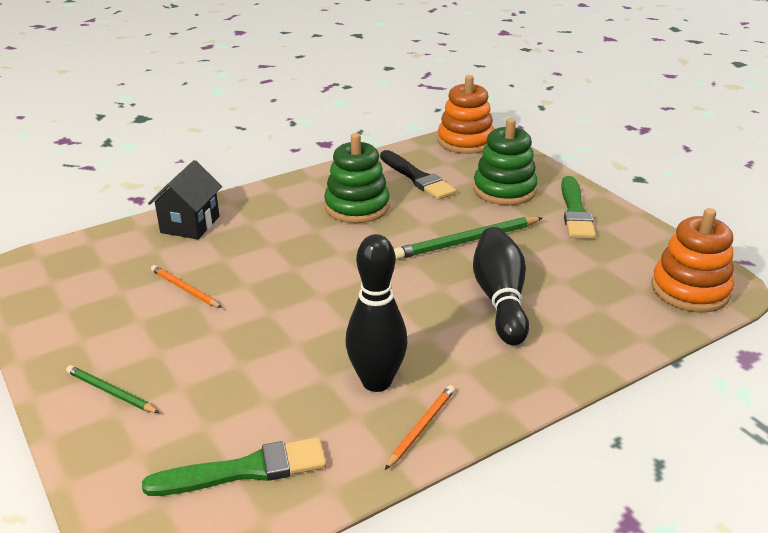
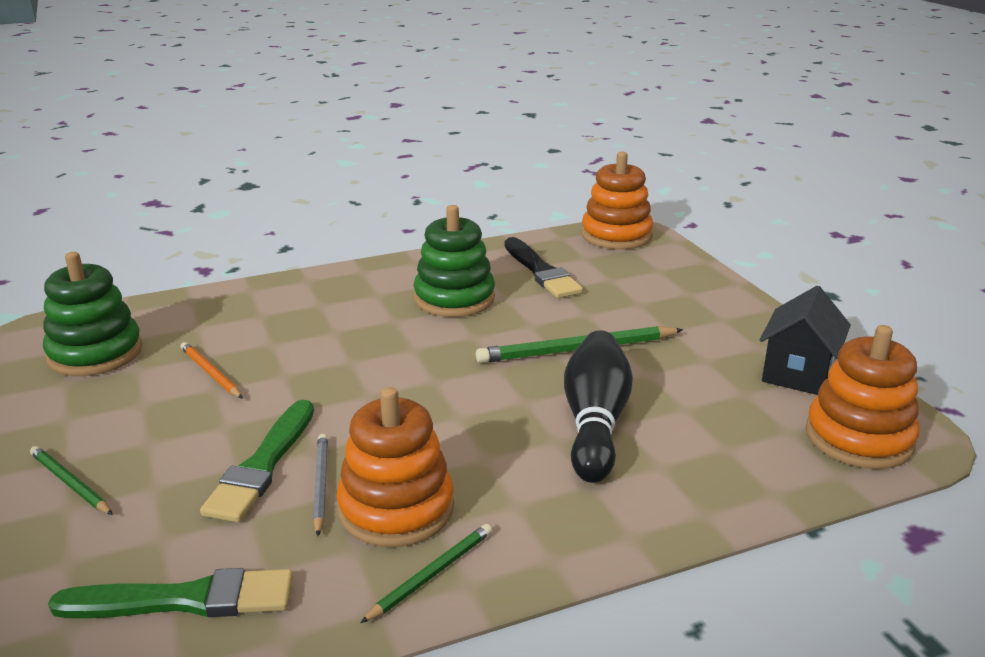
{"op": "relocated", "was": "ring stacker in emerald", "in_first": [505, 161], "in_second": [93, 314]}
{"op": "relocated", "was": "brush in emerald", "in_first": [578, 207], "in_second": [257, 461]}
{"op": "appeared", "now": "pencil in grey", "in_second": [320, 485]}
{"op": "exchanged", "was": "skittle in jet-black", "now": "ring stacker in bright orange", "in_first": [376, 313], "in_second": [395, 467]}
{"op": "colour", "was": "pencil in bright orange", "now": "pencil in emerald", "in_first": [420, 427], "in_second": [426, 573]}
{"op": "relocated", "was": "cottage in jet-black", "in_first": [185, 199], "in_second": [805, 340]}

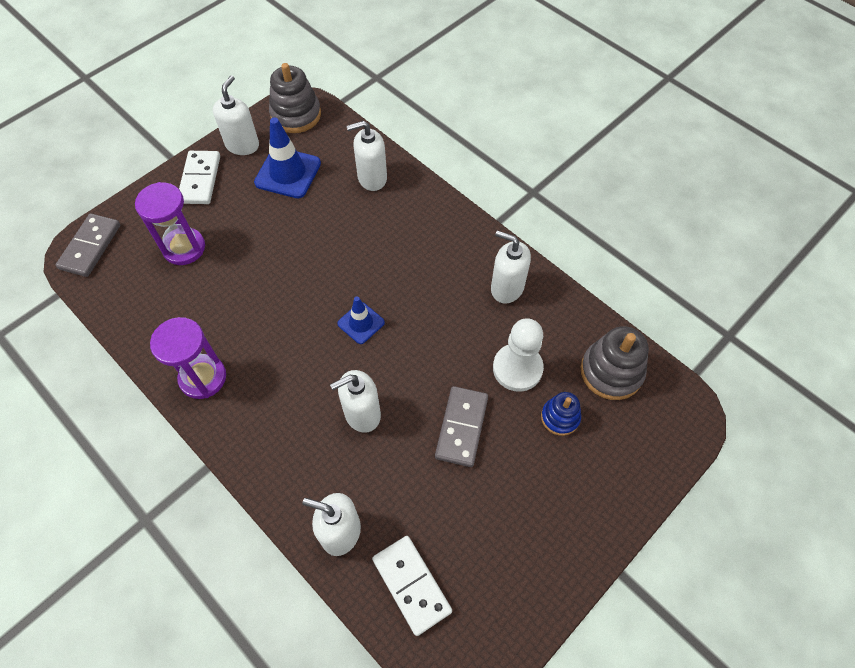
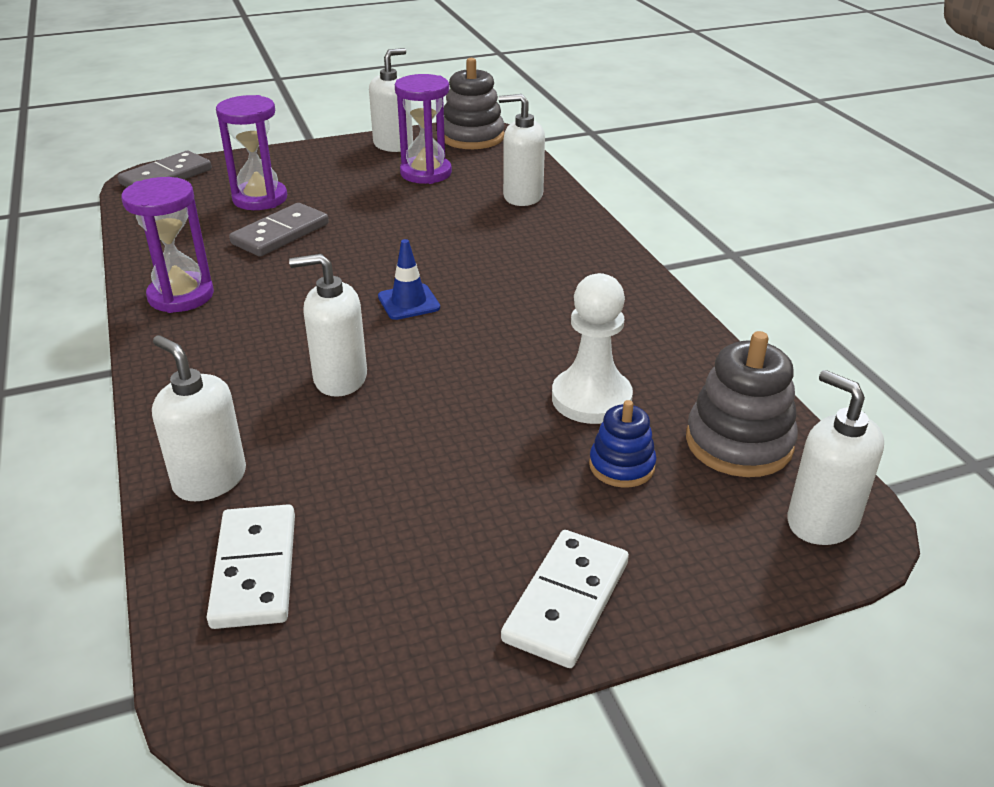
{"op": "relocated", "was": "domino tile in grey", "in_first": [461, 426], "in_second": [279, 230]}
{"op": "exchanged", "was": "safety cone in cobalt", "now": "hourglass in purple", "in_first": [287, 157], "in_second": [423, 129]}
{"op": "relocated", "was": "domino tile in pure white", "in_first": [199, 177], "in_second": [565, 599]}
{"op": "relocated", "was": "soap dispenser in pure white", "in_first": [511, 267], "in_second": [835, 457]}

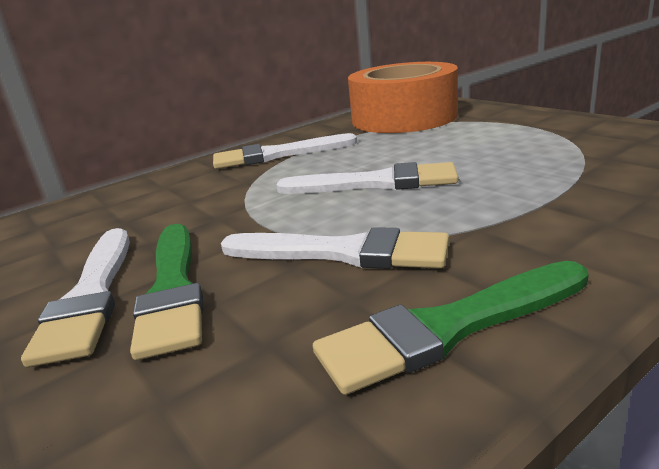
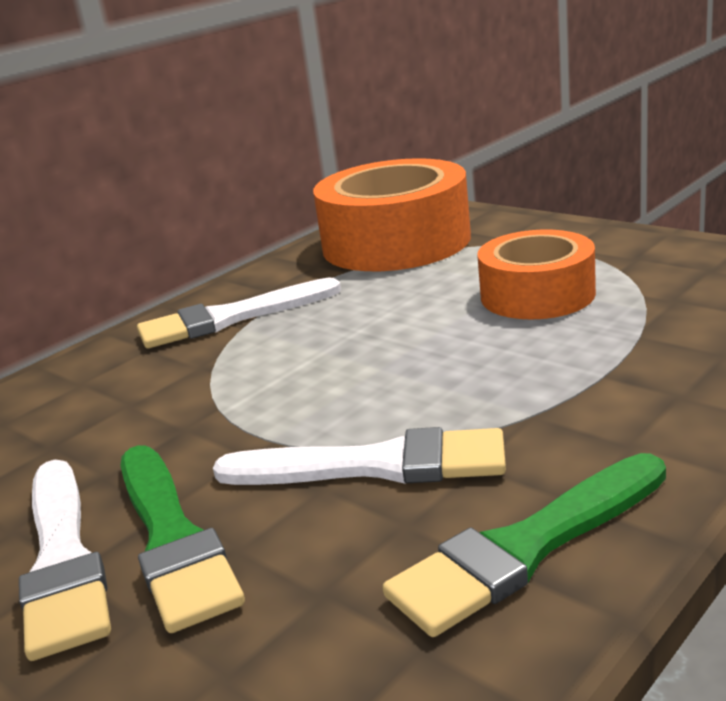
{"op": "appeared", "now": "roll of tape in bright orange", "in_second": [536, 275]}
{"op": "missing", "was": "brush in pure white", "in_first": [367, 178]}

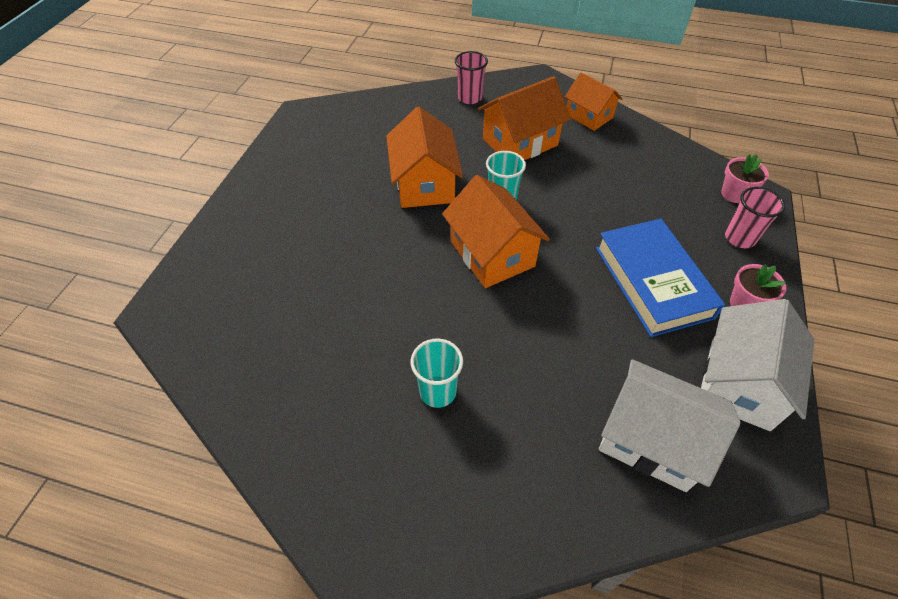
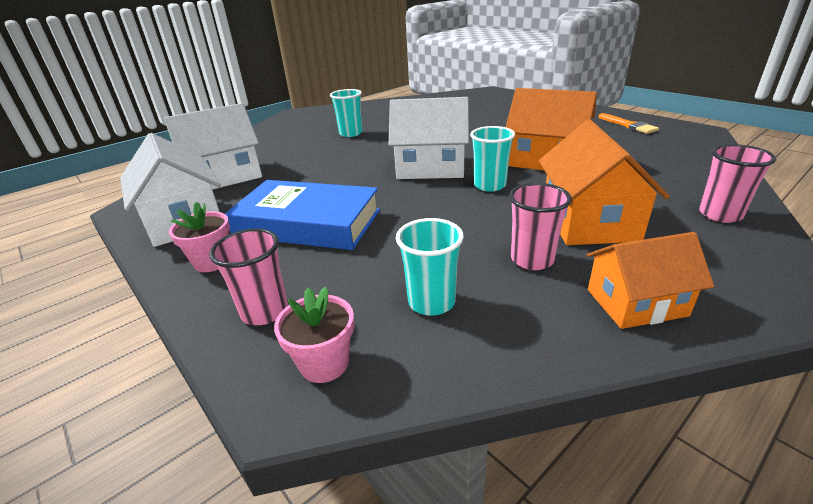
{"op": "colour", "was": "cottage in bright orange", "now": "cottage in pure white", "in_first": [496, 231], "in_second": [428, 138]}
{"op": "appeared", "now": "tumbler in teal", "in_second": [430, 267]}
{"op": "appeared", "now": "tumbler in rosy", "in_second": [540, 226]}
{"op": "appeared", "now": "brush in bright orange", "in_second": [628, 123]}

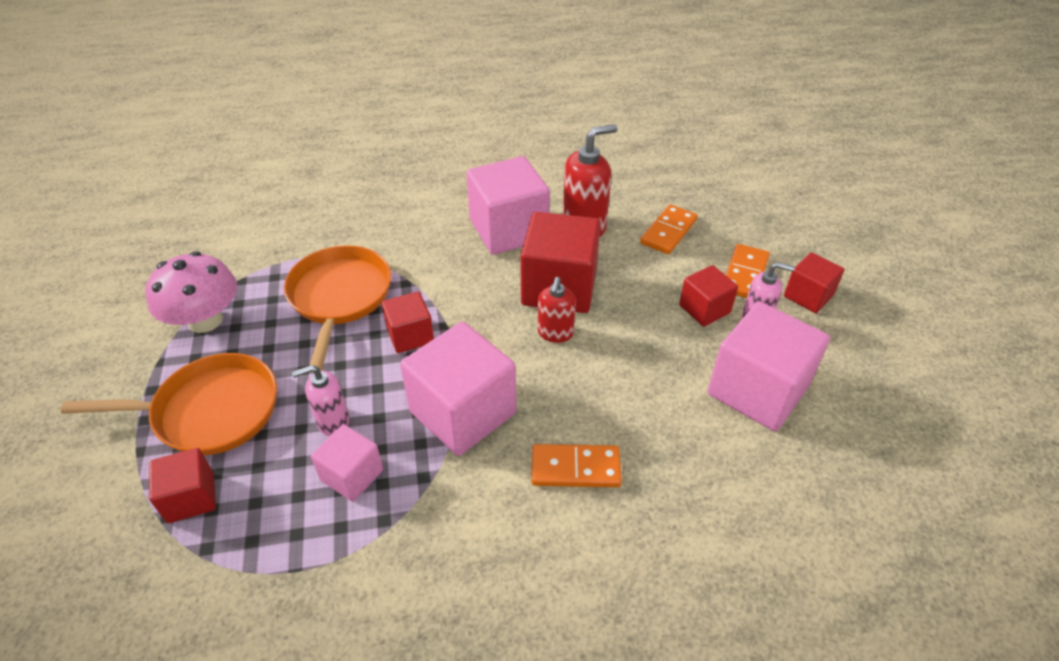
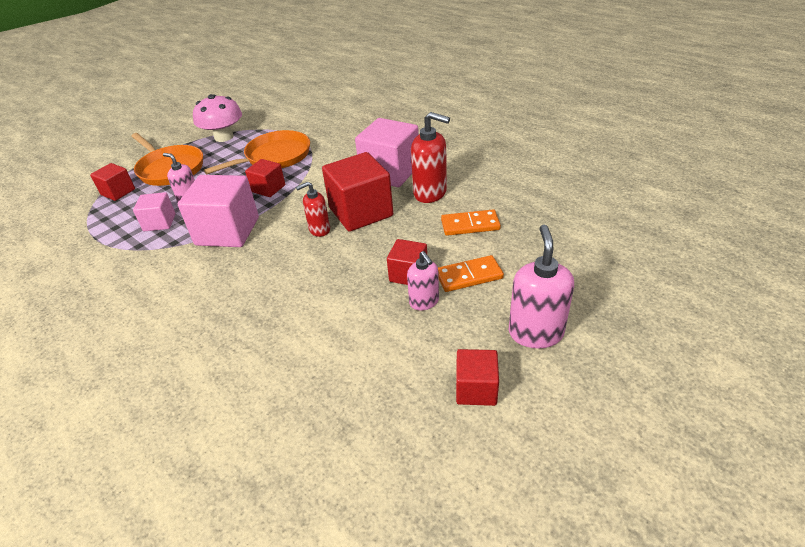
{"op": "relocated", "was": "solid cube in crimson", "in_first": [814, 282], "in_second": [477, 377]}
{"op": "appeared", "now": "soap dispenser in rosy", "in_second": [541, 286]}
{"op": "missing", "was": "domino tile in bright orange", "in_first": [576, 465]}
{"op": "missing", "was": "solid cube in rosy", "in_first": [769, 366]}

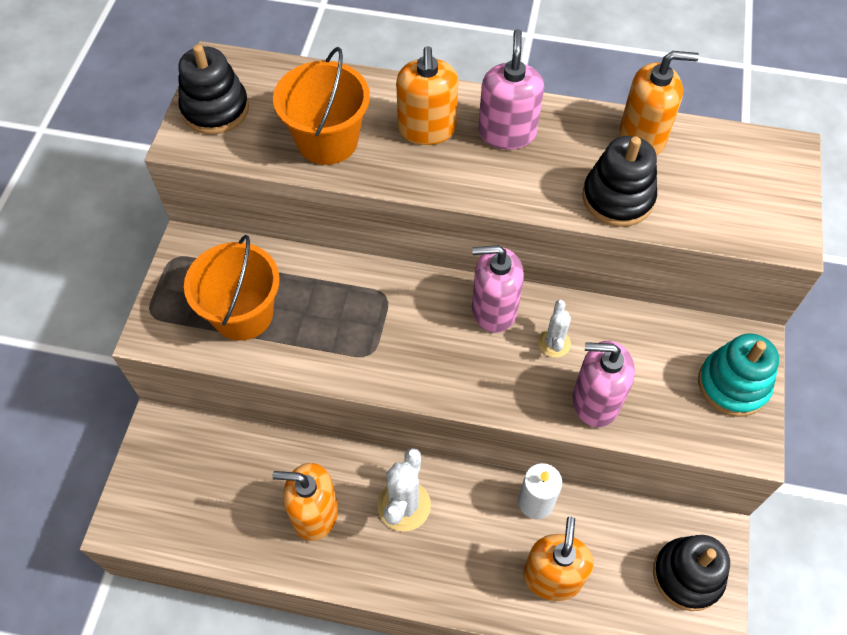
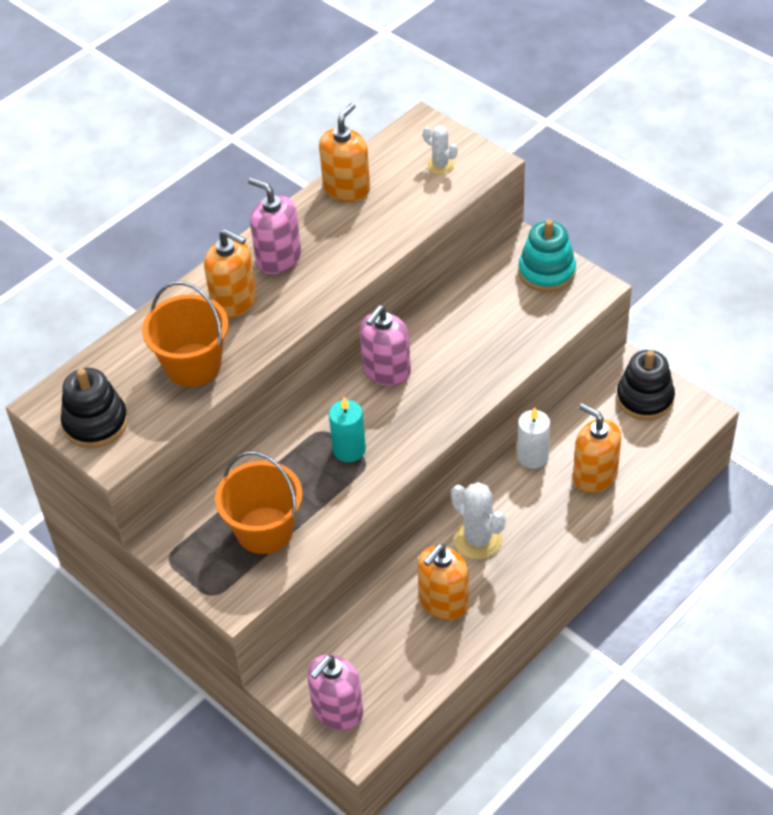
{"op": "relocated", "was": "soap dispenser in rosy", "in_first": [603, 384], "in_second": [335, 692]}
{"op": "appeared", "now": "wax candle in teal", "in_second": [347, 429]}
{"op": "relocated", "was": "saguaro cactus in pure white", "in_first": [554, 328], "in_second": [440, 150]}
{"op": "missing", "was": "ring stacker in jet-black", "in_first": [619, 181]}

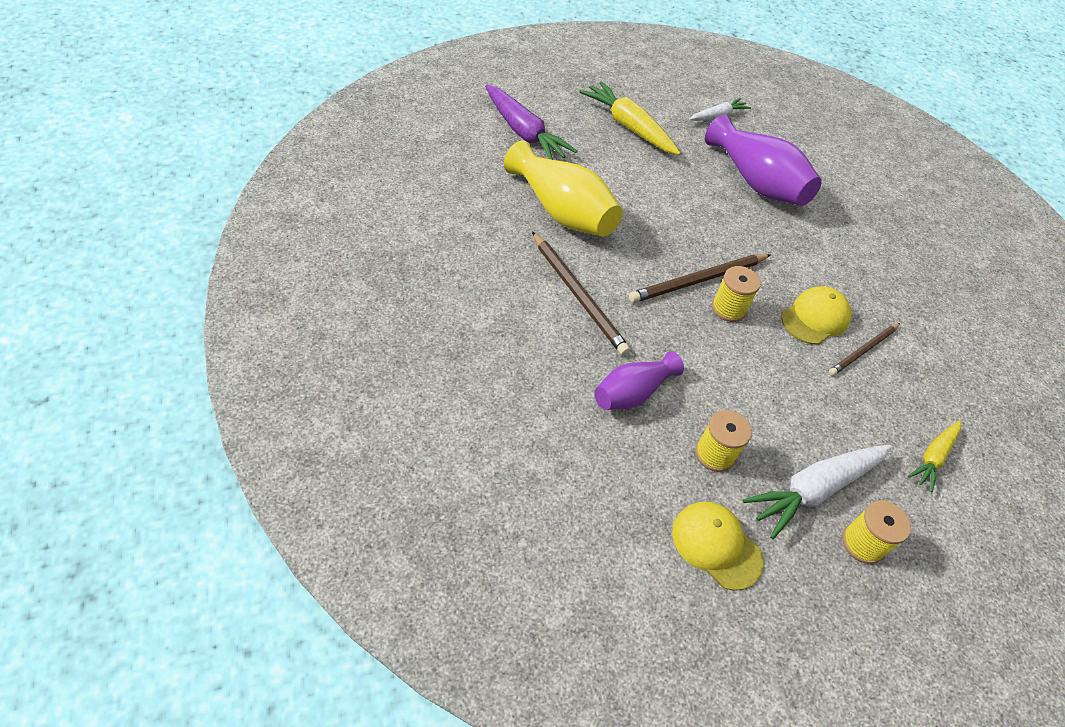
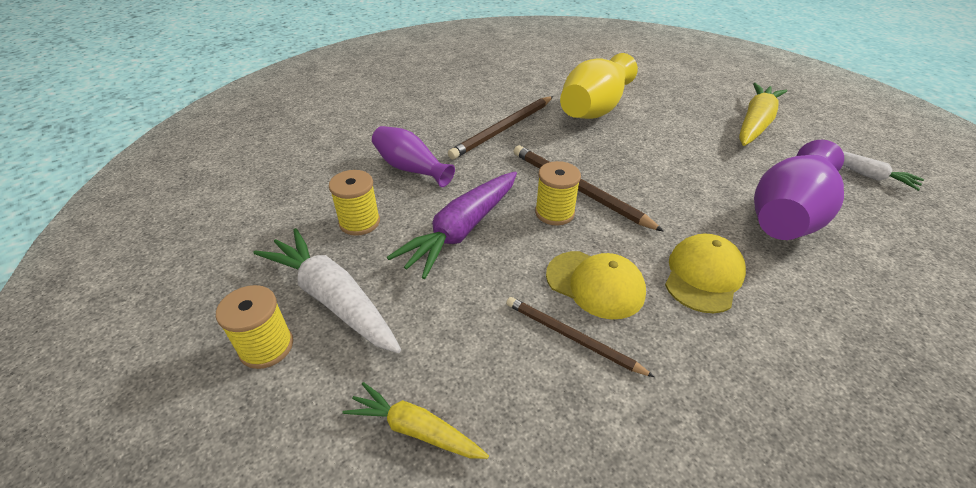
{"op": "relocated", "was": "carrot in purple", "in_first": [531, 122], "in_second": [452, 225]}
{"op": "relocated", "was": "baseball cap in yellow", "in_first": [718, 546], "in_second": [705, 273]}

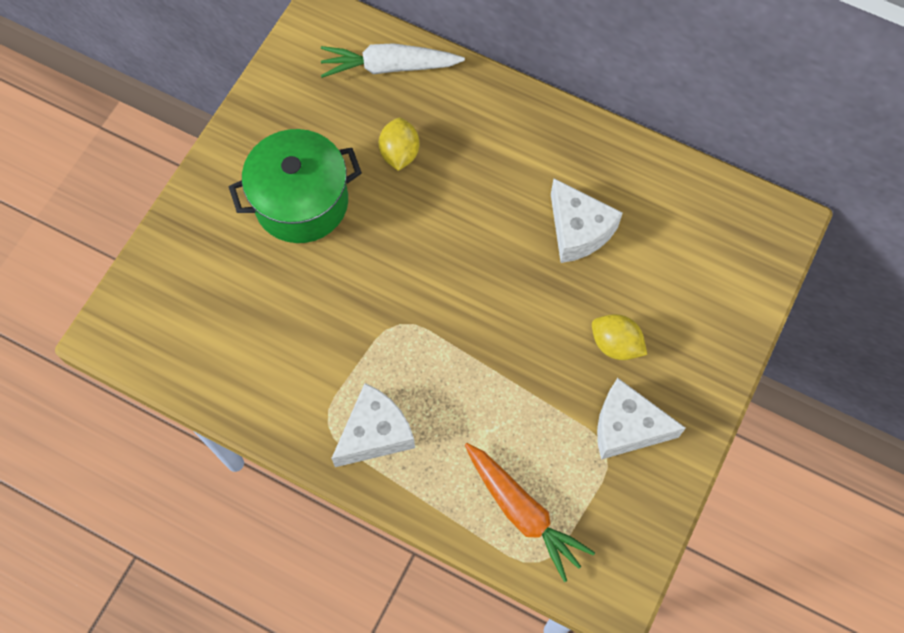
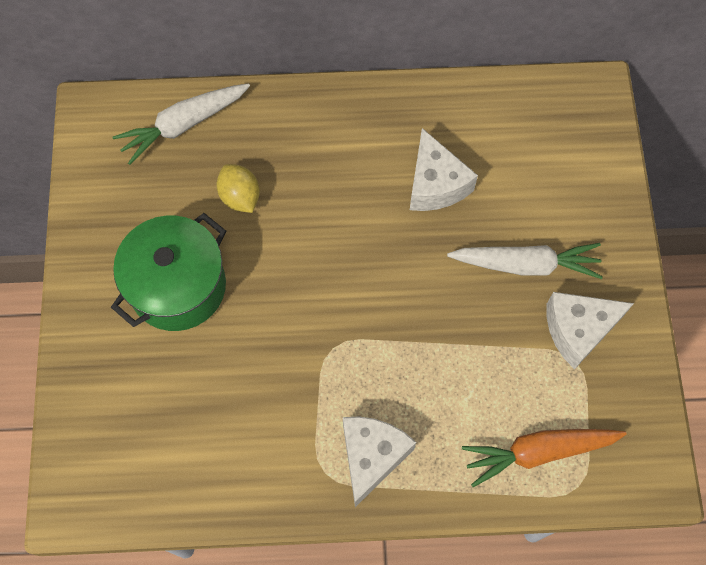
{"op": "spun", "was": "cheese wedge in pure white", "in_first": [587, 220], "in_second": [444, 169], "clockwise": 45}
{"op": "exchanged", "was": "toy lemon in yellow", "now": "carrot in pure white", "in_first": [619, 337], "in_second": [525, 261]}
{"op": "spun", "was": "carrot in bright orange", "in_first": [530, 512], "in_second": [544, 458], "clockwise": 150}

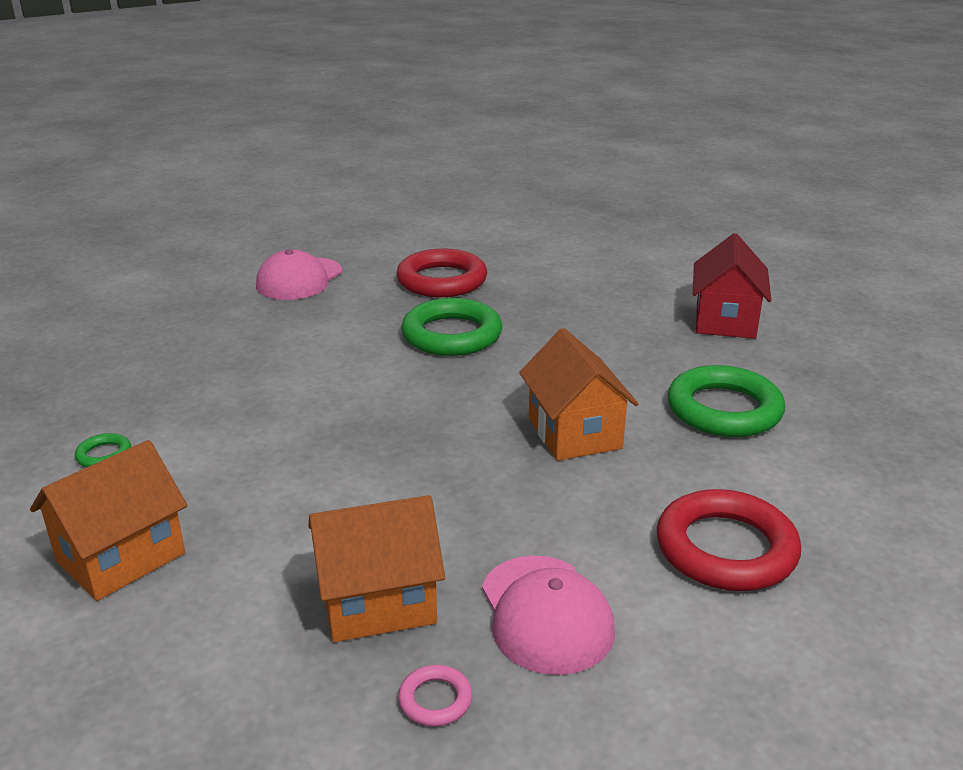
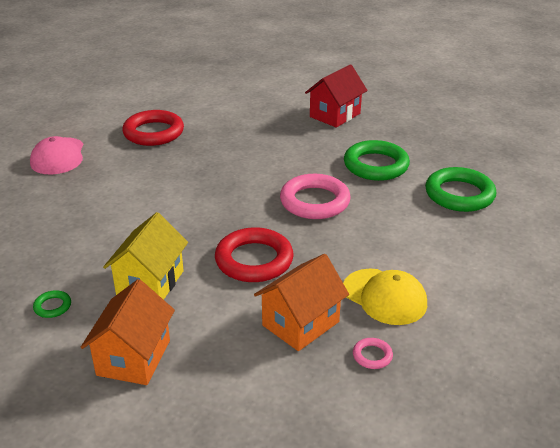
{"op": "appeared", "now": "cottage in yellow", "in_second": [145, 256]}
{"op": "relocated", "was": "torus in crimson", "in_first": [729, 540], "in_second": [254, 254]}
{"op": "exchanged", "was": "cottage in bright orange", "now": "torus in rosy", "in_first": [578, 394], "in_second": [315, 196]}
{"op": "spun", "was": "cottage in crimson", "in_first": [732, 286], "in_second": [336, 96], "clockwise": 60}
{"op": "colour", "was": "baseball cap in rosy", "now": "baseball cap in yellow", "in_first": [548, 615], "in_second": [385, 297]}
{"op": "relocated", "was": "torus in emerald", "in_first": [451, 327], "in_second": [460, 189]}

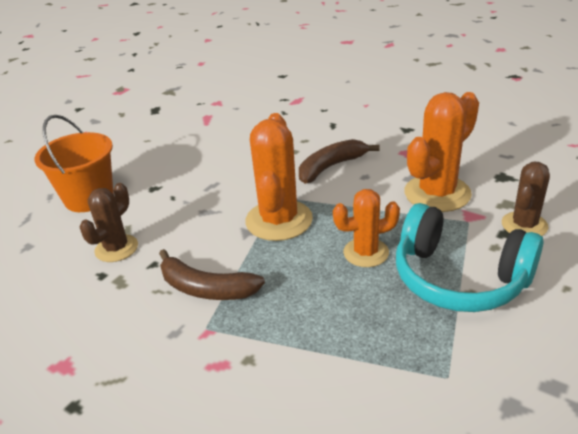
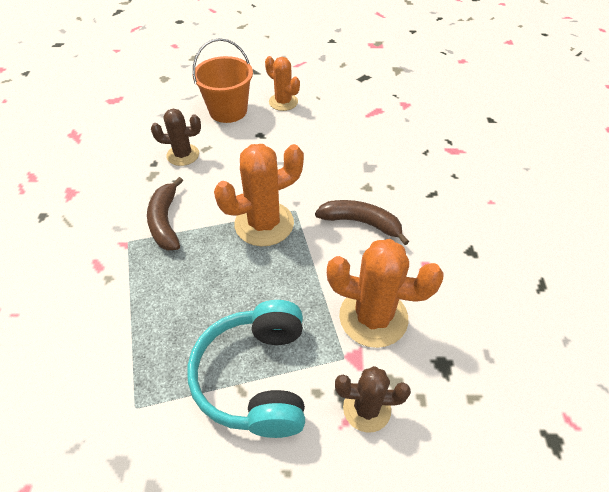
{"op": "relocated", "was": "saguaro cactus in bright orange", "in_first": [366, 228], "in_second": [282, 83]}

